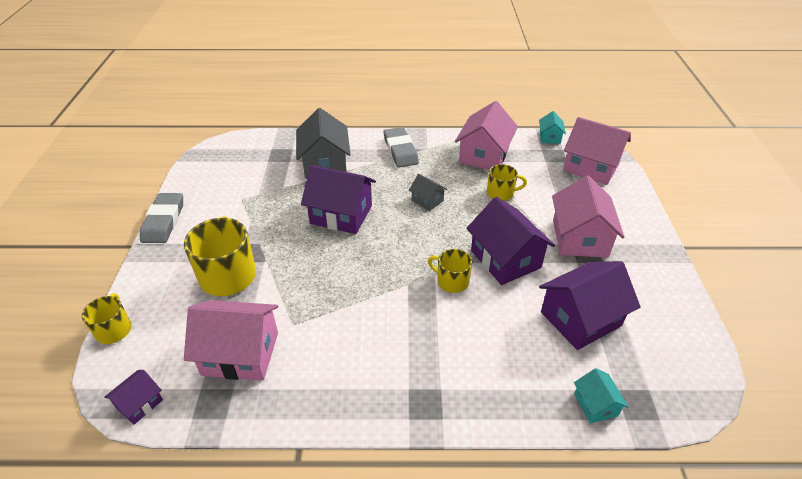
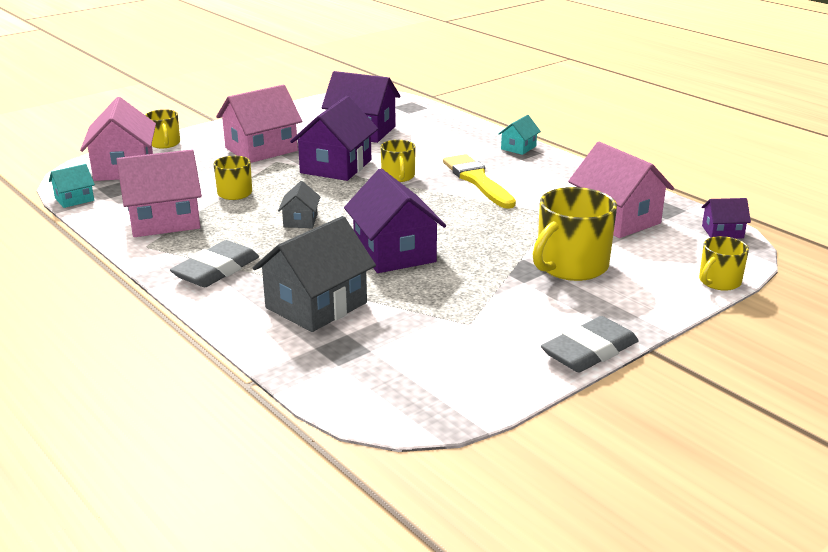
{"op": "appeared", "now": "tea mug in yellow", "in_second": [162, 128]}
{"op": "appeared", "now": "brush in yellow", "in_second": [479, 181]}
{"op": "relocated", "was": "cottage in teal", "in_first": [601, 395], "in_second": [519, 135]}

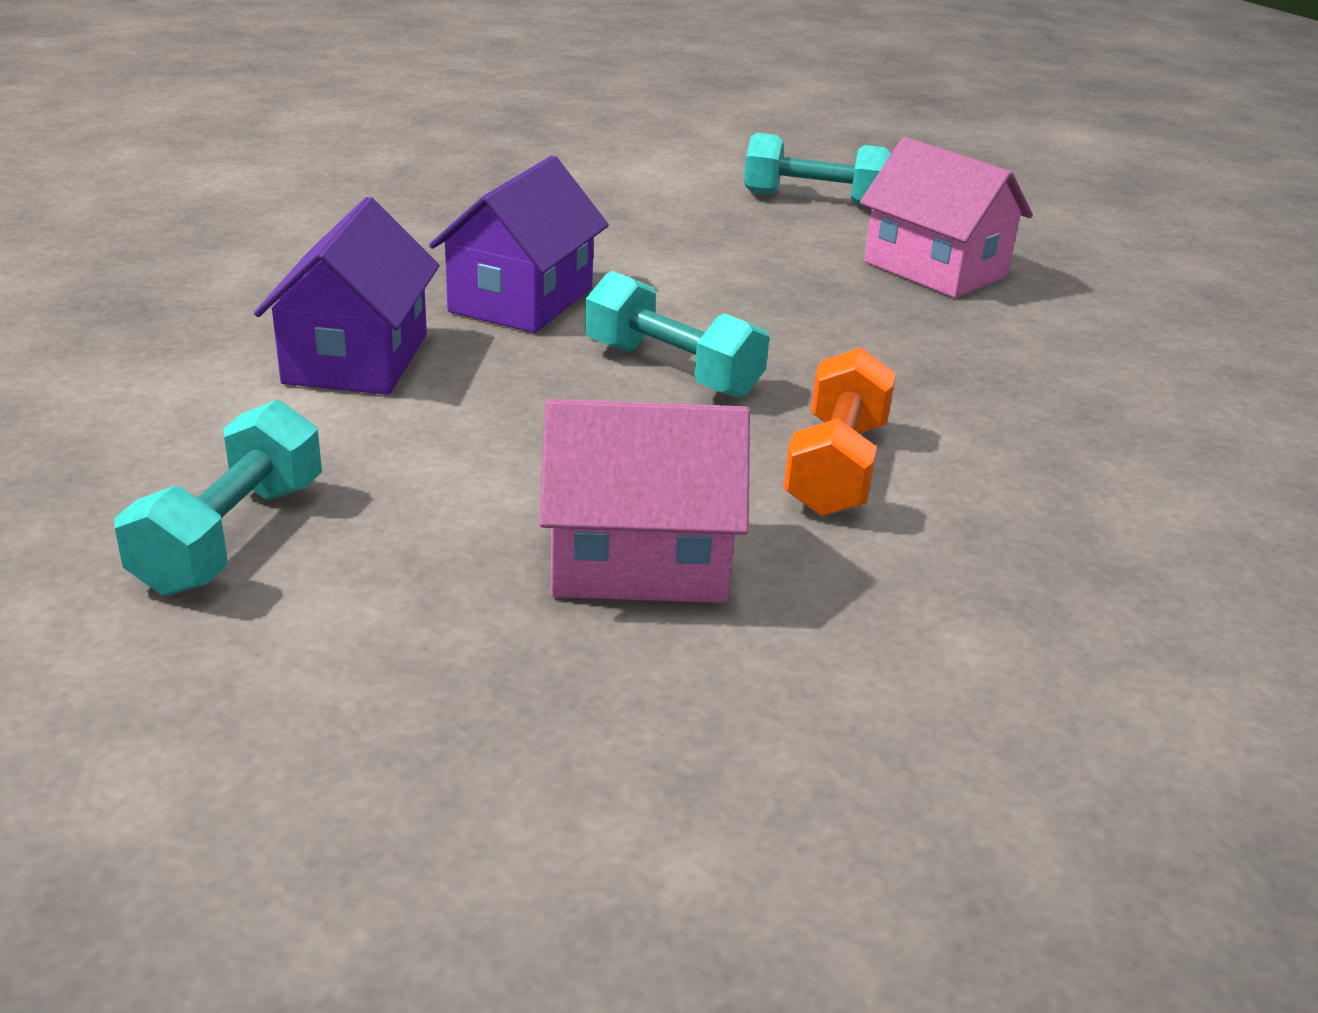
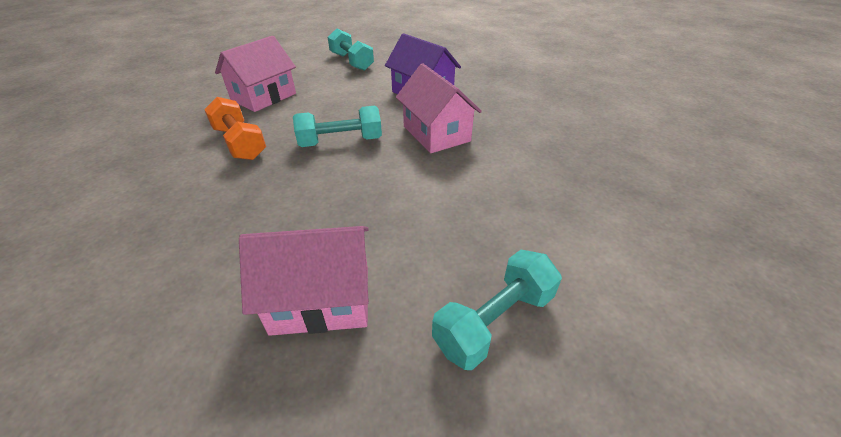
{"op": "colour", "was": "cottage in purple", "now": "cottage in rosy", "in_first": [519, 244], "in_second": [439, 108]}

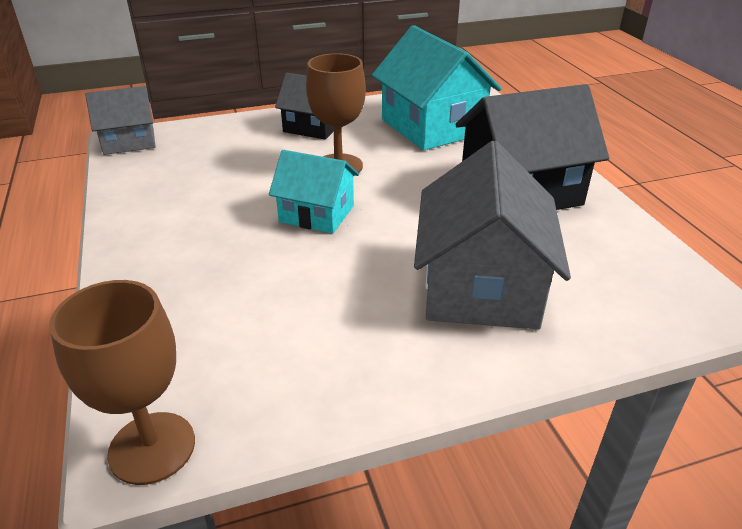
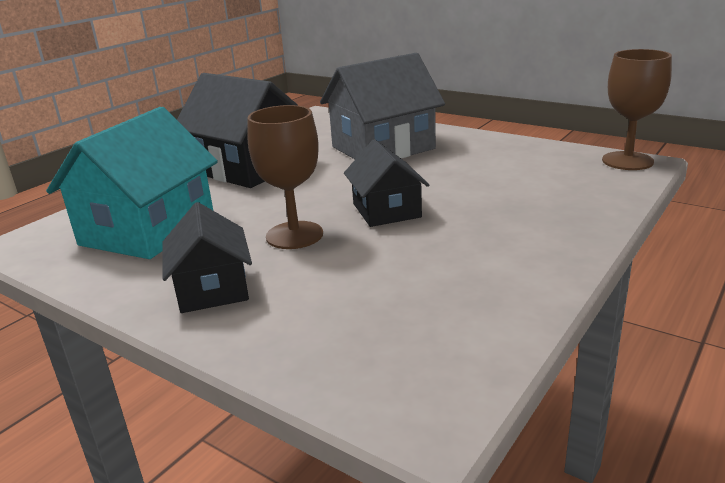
{"op": "colour", "was": "cottage in teal", "now": "cottage in jet-black", "in_first": [314, 192], "in_second": [386, 183]}
{"op": "missing", "was": "cottage in grey", "in_first": [120, 120]}

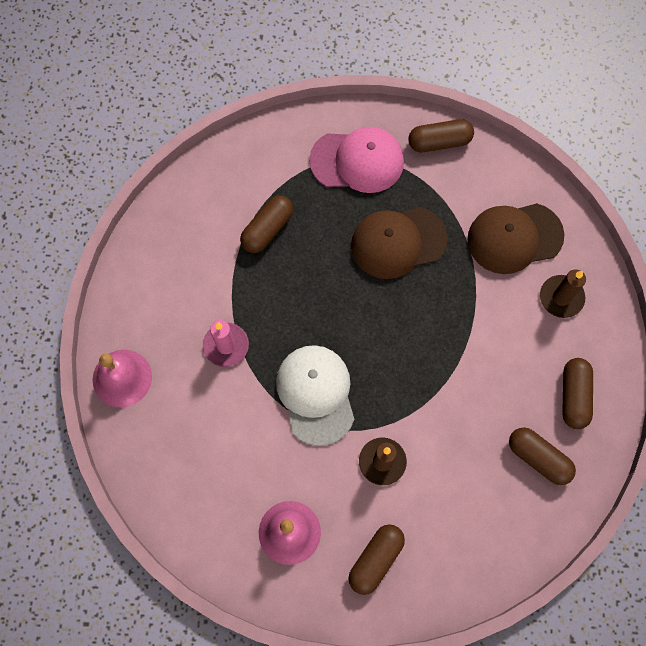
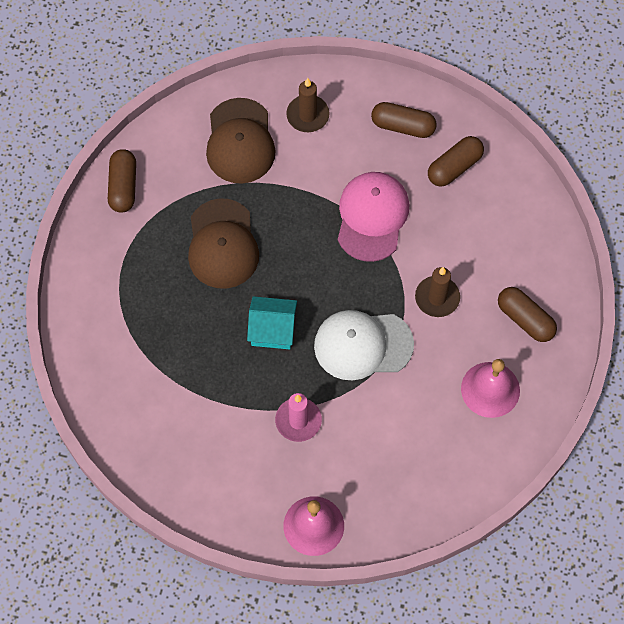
{"op": "appeared", "now": "cottage in teal", "in_second": [272, 322]}
{"op": "relocated", "was": "baseball cap in rosy", "in_first": [356, 160], "in_second": [373, 217]}
{"op": "missing", "was": "pill shape in russet", "in_first": [266, 224]}

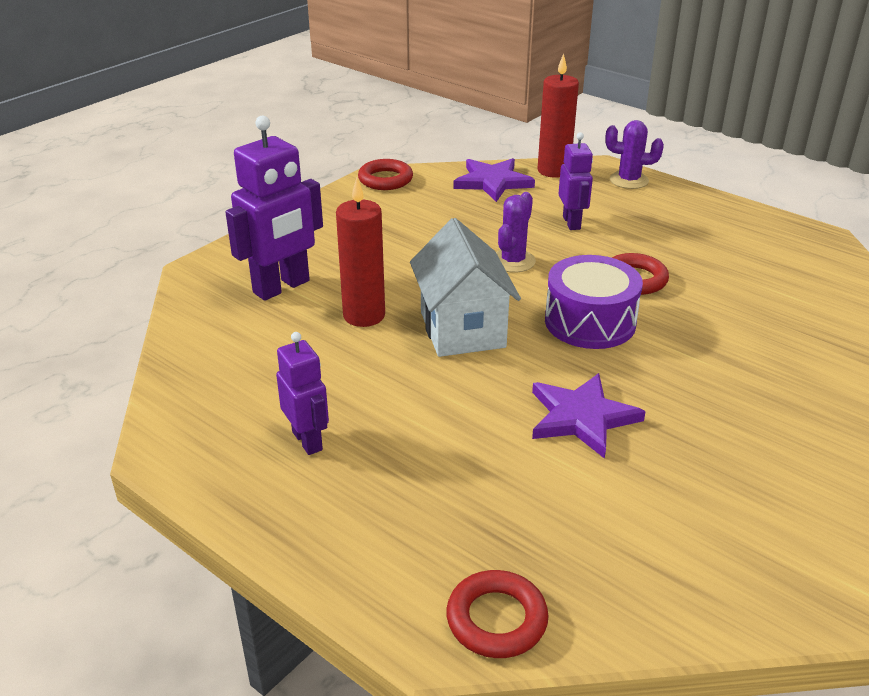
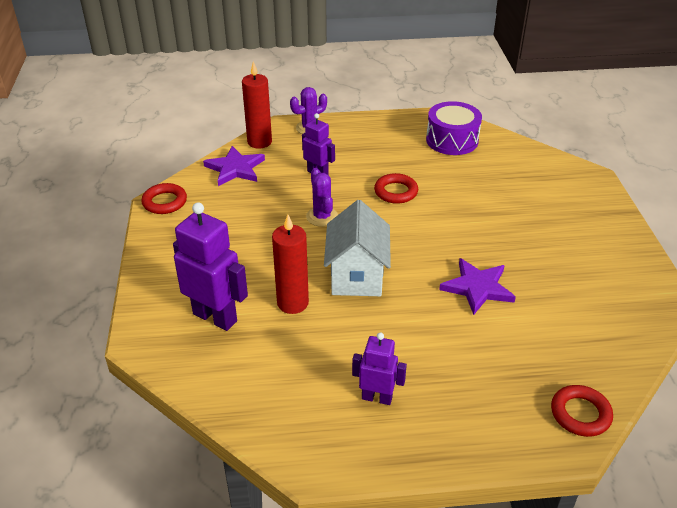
{"op": "spun", "was": "robot in purple", "in_first": [274, 208], "in_second": [210, 266], "clockwise": -60}
{"op": "spun", "was": "cottage in pure white", "in_first": [465, 287], "in_second": [357, 248], "clockwise": 60}
{"op": "relocated", "was": "snare drum in purple", "in_first": [594, 302], "in_second": [454, 128]}

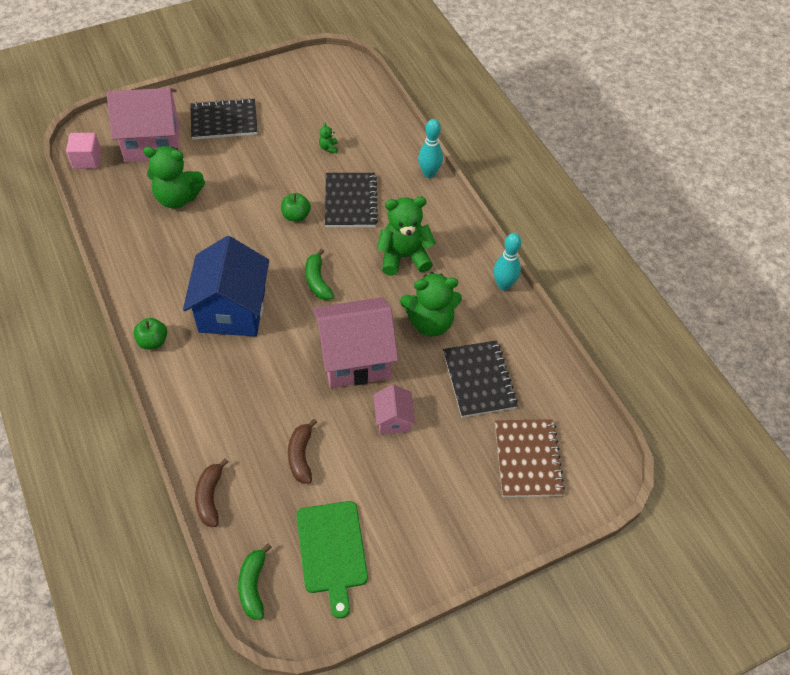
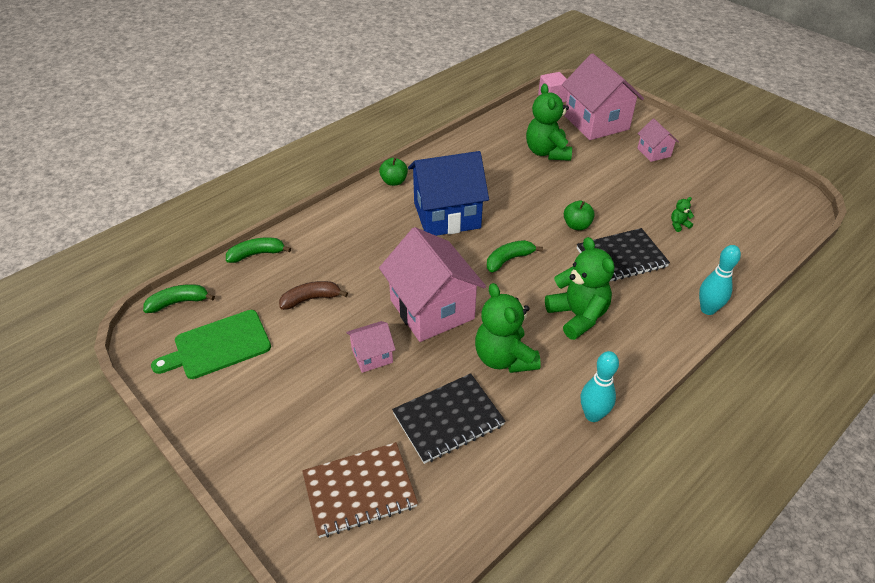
{"op": "colour", "was": "toy banana in russet", "now": "toy banana in emerald", "in_first": [211, 492], "in_second": [258, 250]}
{"op": "exchanged", "was": "notepad in jet-black", "now": "cottage in rosy", "in_first": [224, 118], "in_second": [658, 140]}

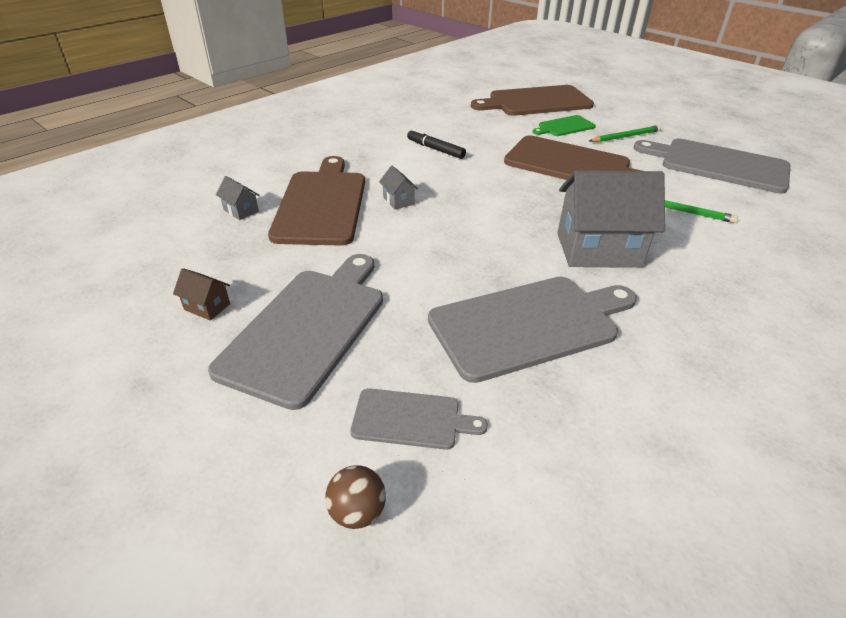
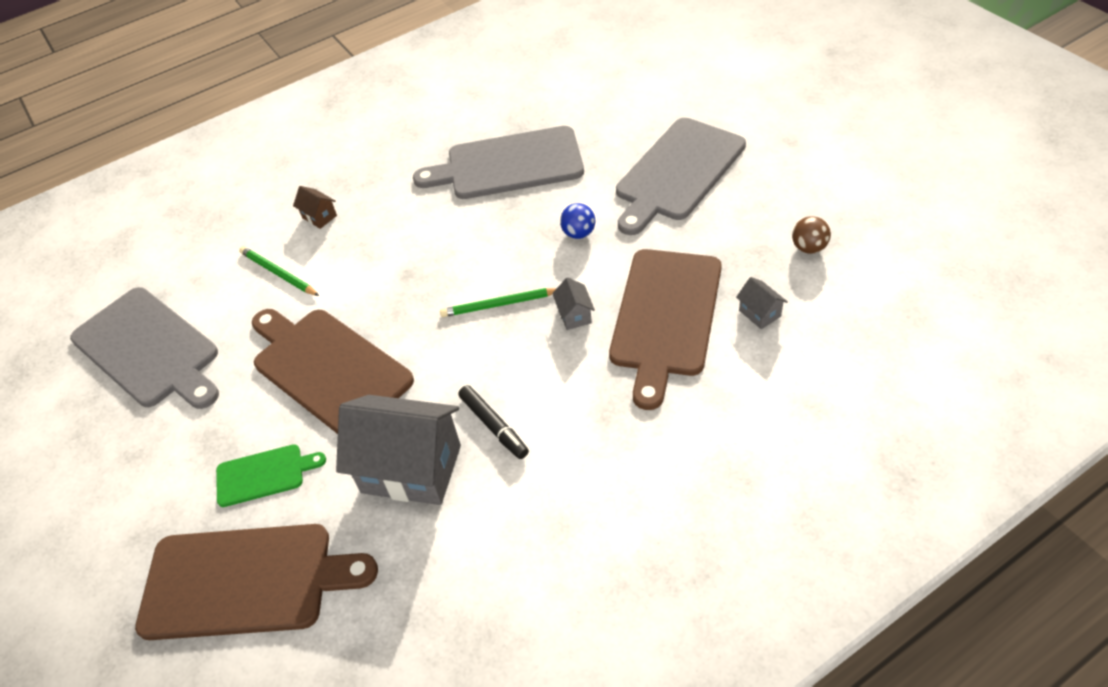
{"op": "relocated", "was": "cottage in russet", "in_first": [201, 294], "in_second": [315, 207]}
{"op": "relocated", "was": "cottage in grey", "in_first": [611, 219], "in_second": [398, 450]}
{"op": "relocated", "was": "pencil in emerald", "in_first": [625, 133], "in_second": [498, 302]}
{"op": "appeared", "now": "ball in cobalt", "in_second": [577, 221]}
{"op": "relocated", "was": "ball in russet", "in_first": [355, 497], "in_second": [811, 235]}
{"op": "missing", "was": "bread board in grey", "in_first": [419, 419]}

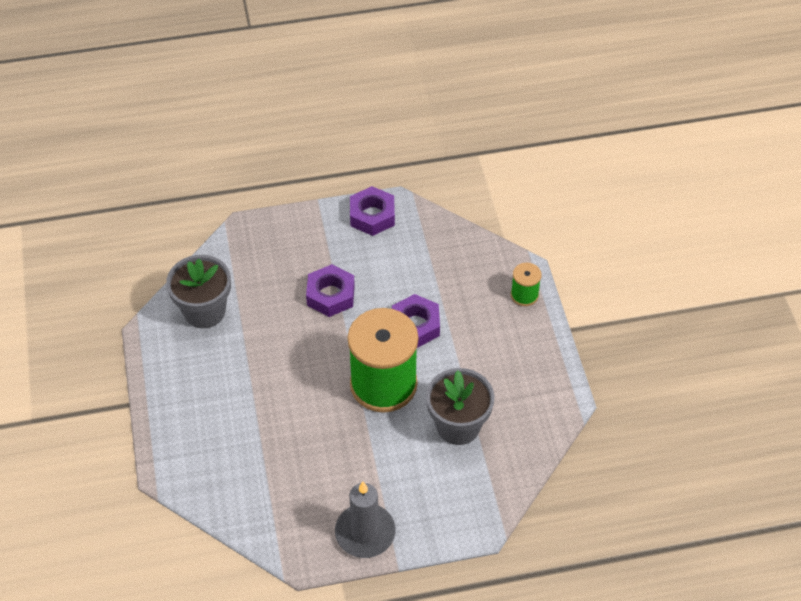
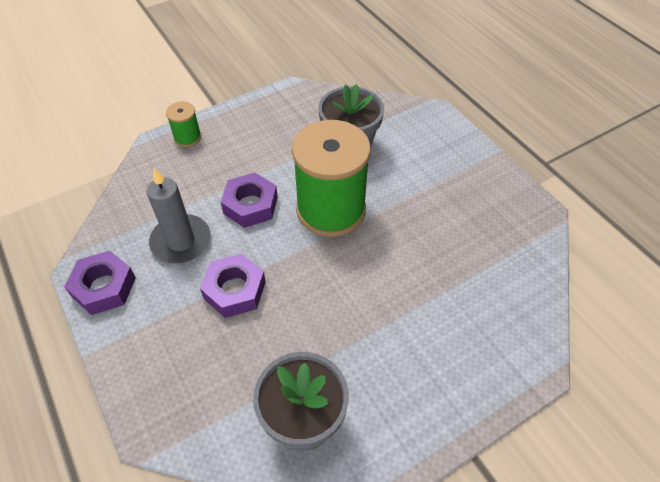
{"op": "relocated", "was": "wax candle in grey", "in_first": [365, 520], "in_second": [179, 215]}

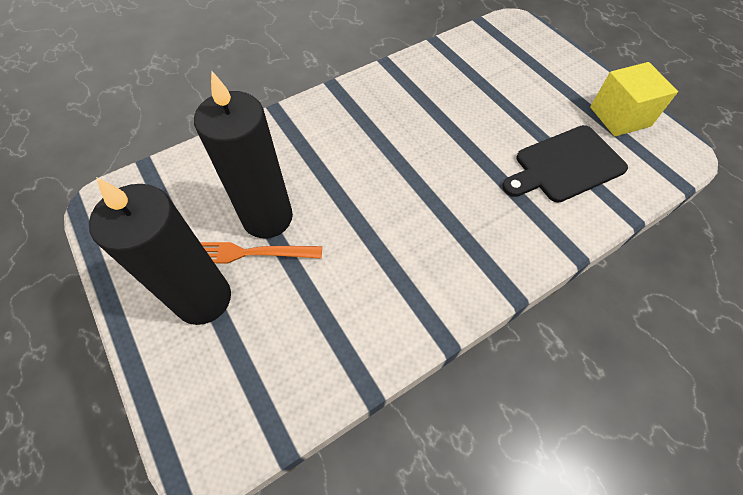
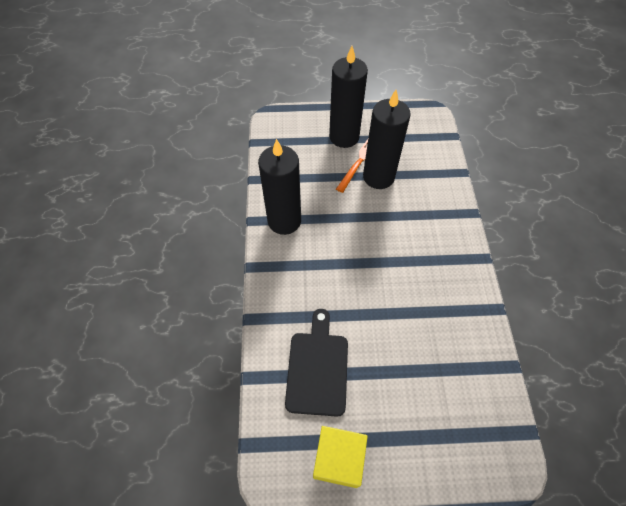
{"op": "appeared", "now": "wax candle in jet-black", "in_second": [279, 187]}

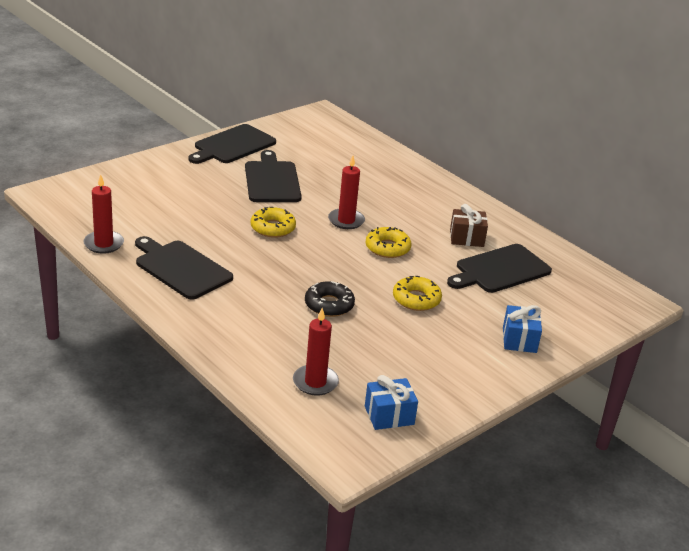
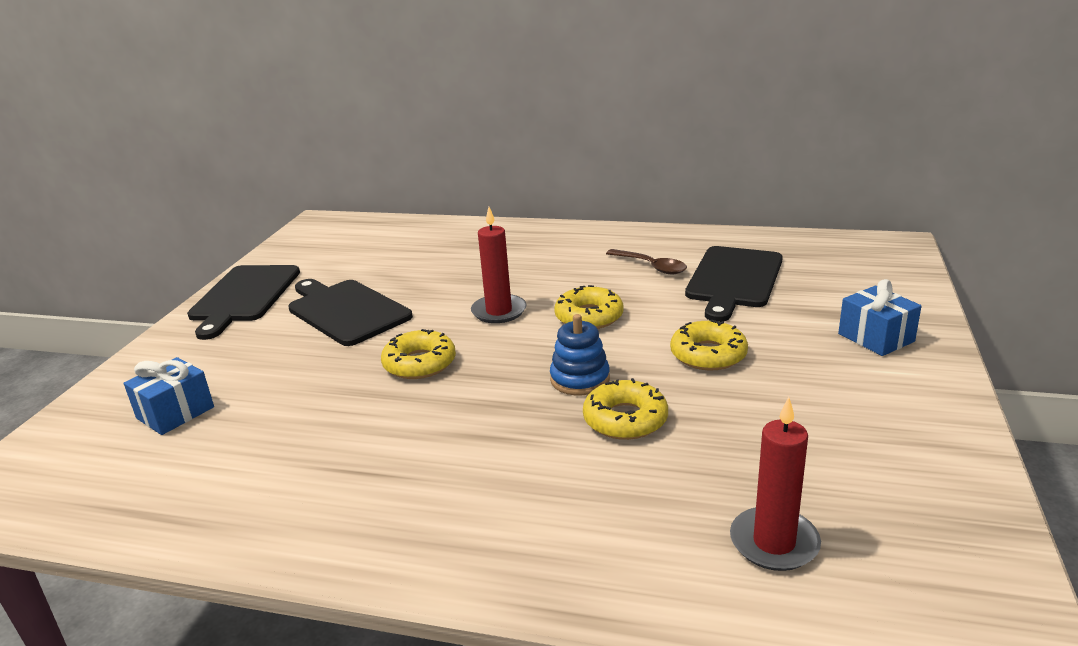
{"op": "relocated", "was": "wrapped gift in cobalt", "in_first": [391, 402], "in_second": [169, 396]}
{"op": "appeared", "now": "ring stacker in cobalt", "in_second": [580, 354]}
{"op": "colour", "was": "donut in jet-black", "now": "donut in yellow", "in_first": [330, 299], "in_second": [625, 409]}
{"op": "exchanged", "was": "wrapped gift in russet", "now": "teaspoon in russet", "in_first": [469, 225], "in_second": [646, 261]}
{"op": "missing", "was": "wax candle in crimson", "in_first": [103, 214]}
{"op": "missing", "was": "bread board in jet-black", "in_first": [184, 268]}

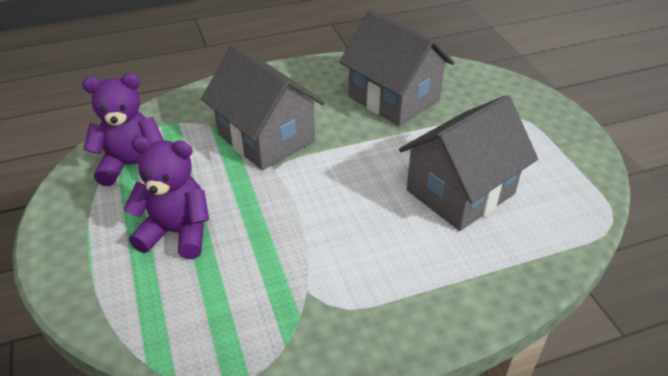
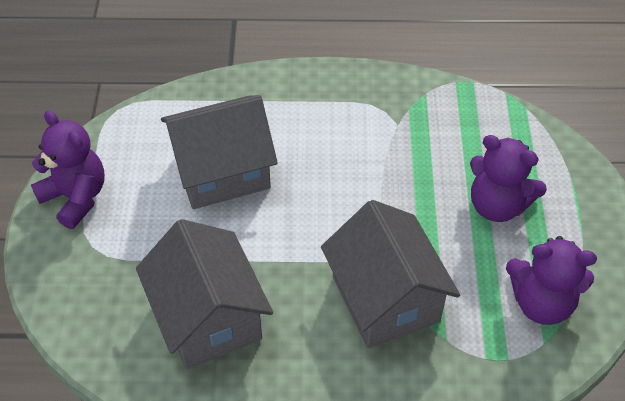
{"op": "appeared", "now": "stuffed bear in purple", "in_second": [68, 169]}

